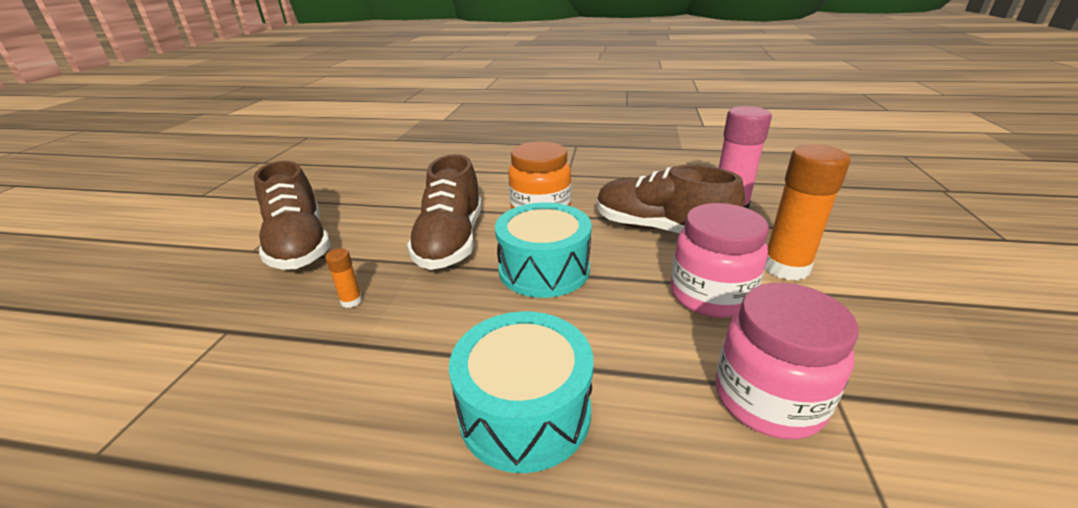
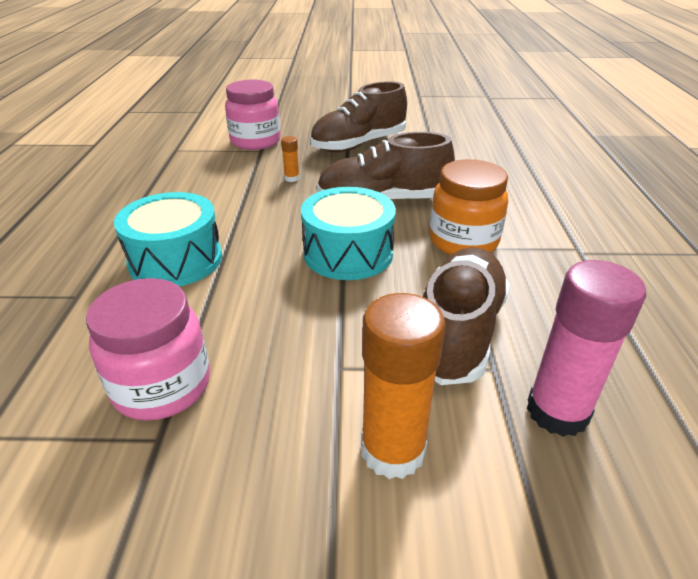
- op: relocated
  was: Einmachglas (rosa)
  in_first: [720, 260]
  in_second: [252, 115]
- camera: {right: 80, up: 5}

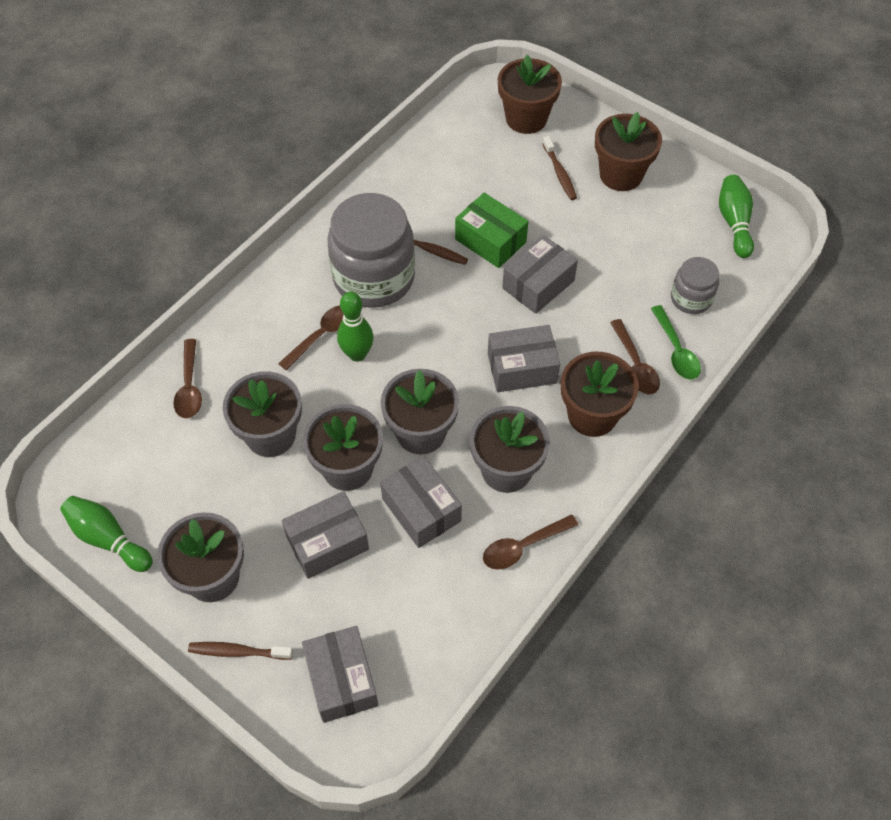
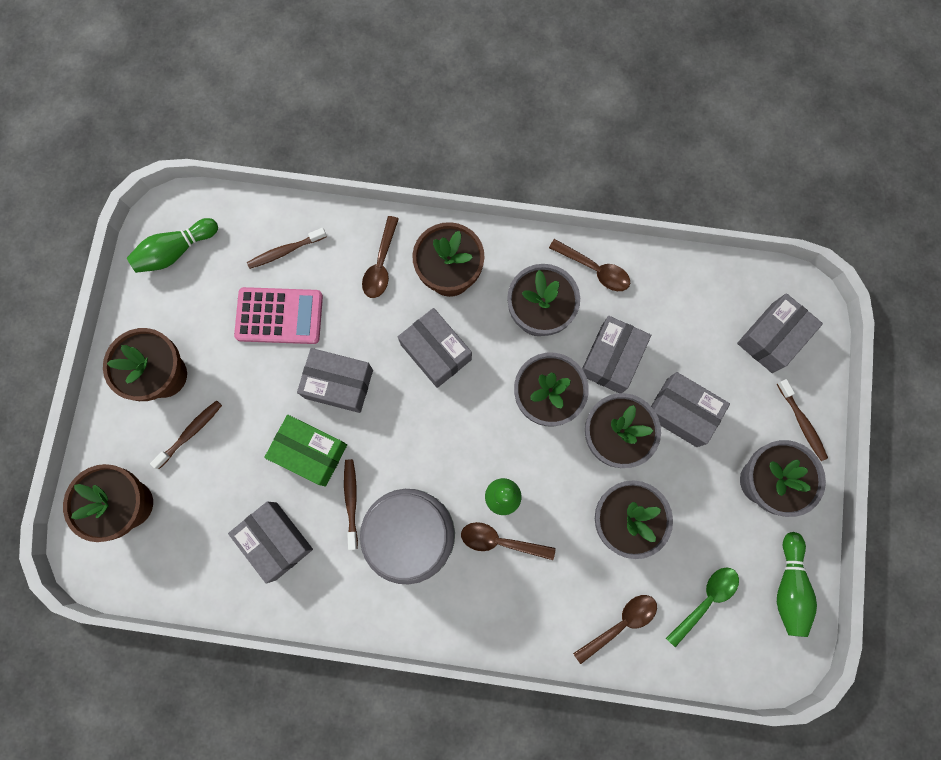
- op: appeared
  now: Schachtel (grau)
  in_second: [270, 542]
- op: appeared
  now: Taschenrechner (rosa)
  in_second: [278, 315]
- op: relocated
  was: Löffel (grün)
  in_first: [676, 342]
  in_second: [702, 607]
- op: exchanged
  was: Einmachglas (grau)
  now: Zahnbürste (braun)
  in_first: [695, 285]
  in_second: [287, 248]
- op: spun
  was: Schachtel (grün)
  in_first: [492, 230]
  in_second: [305, 451]
  clockwise: -75
- op: spun
  was: Löffel (braun)
  in_first: [635, 356]
  in_second: [380, 257]
  clockwise: 150
- camera: {right: -120, up: 20}

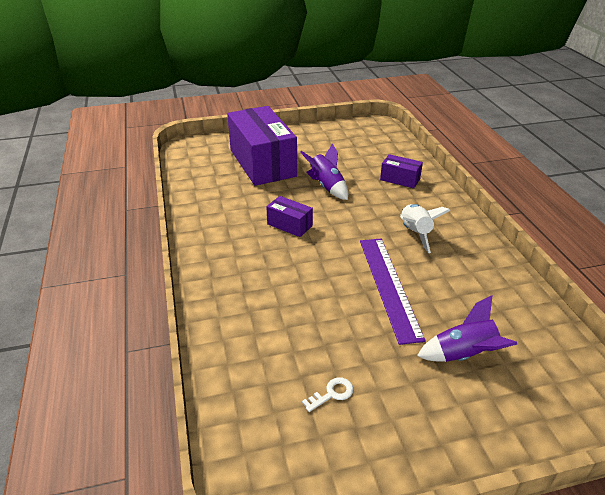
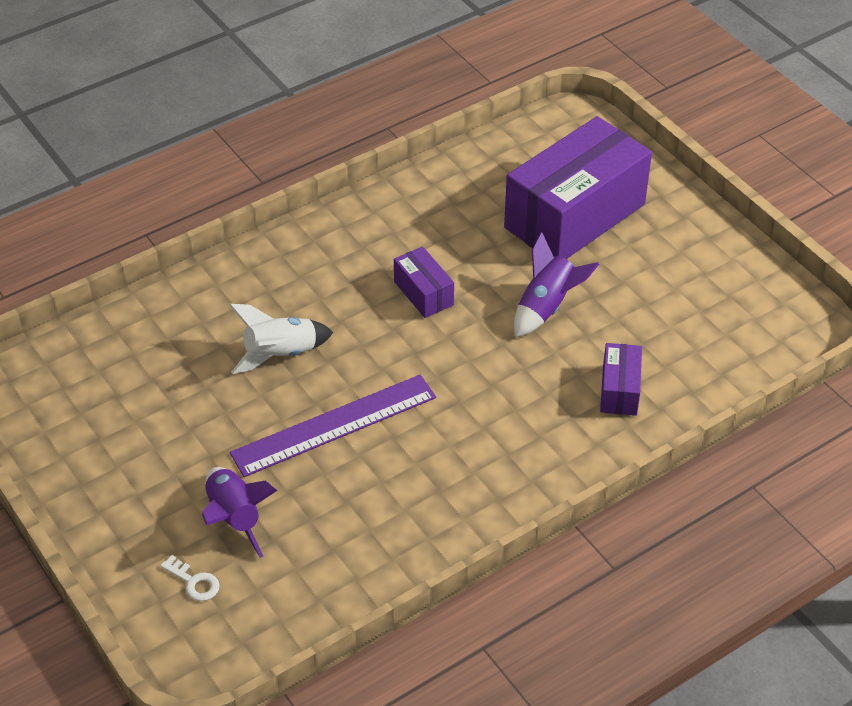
- op: relocated
  was: Schlüssel (weiß)
  in_first: [328, 394]
  in_second: [190, 578]
- op: relocated
  was: Rakete (weiß)
  in_first: [425, 228]
  in_second: [281, 339]
- op: spun
  was: Schachtel (lila)
  in_first: [289, 216]
  in_second: [424, 282]
  clockwise: -45
- camera: {right: 70, up: 10}

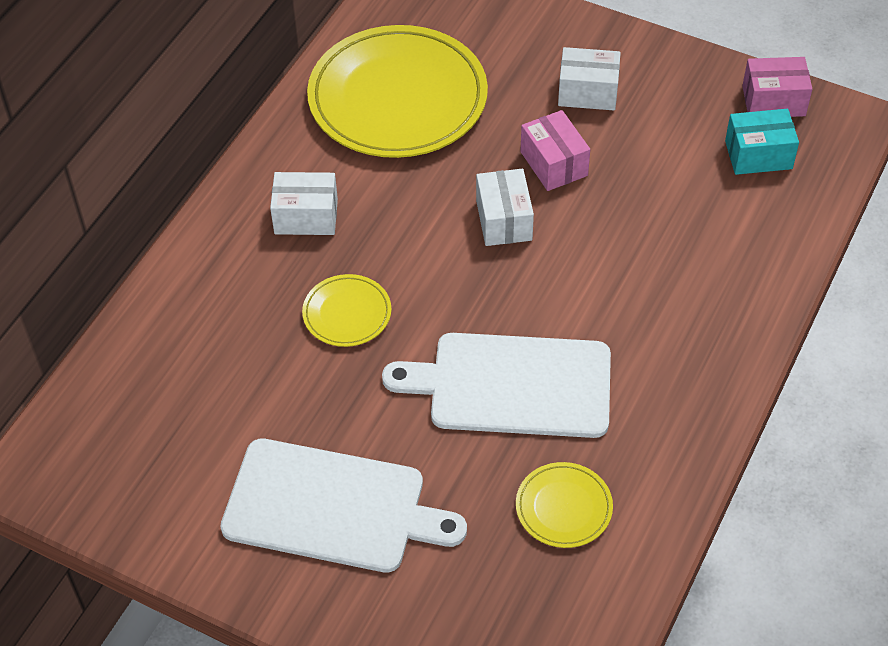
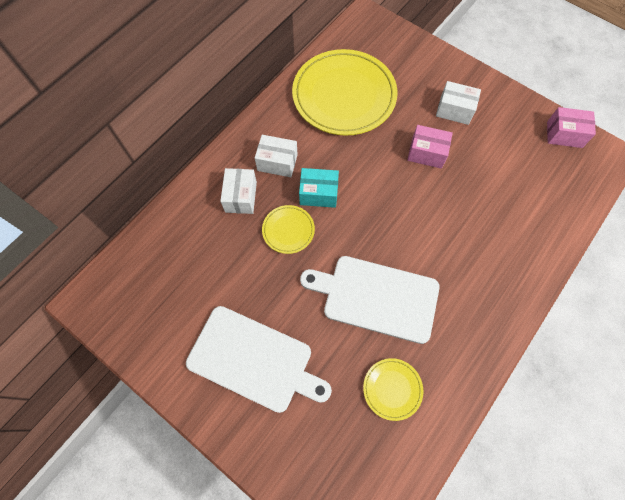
- op: relocated
  was: Schachtel (weiß)
  in_first: [505, 207]
  in_second: [238, 191]
- op: relocated
  was: Schachtel (türkis)
  in_first: [762, 142]
  in_second: [319, 188]
- op: spun
  was: Schachtel (rosa)
  in_first: [555, 150]
  in_second: [430, 147]
  clockwise: -60
- camera: {right: 10, up: 15}

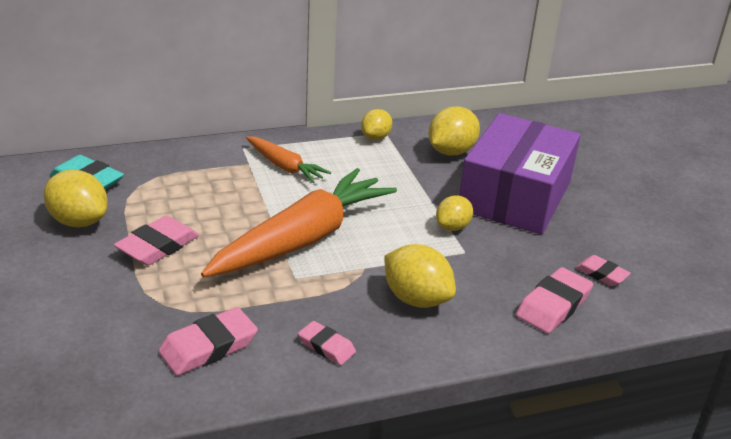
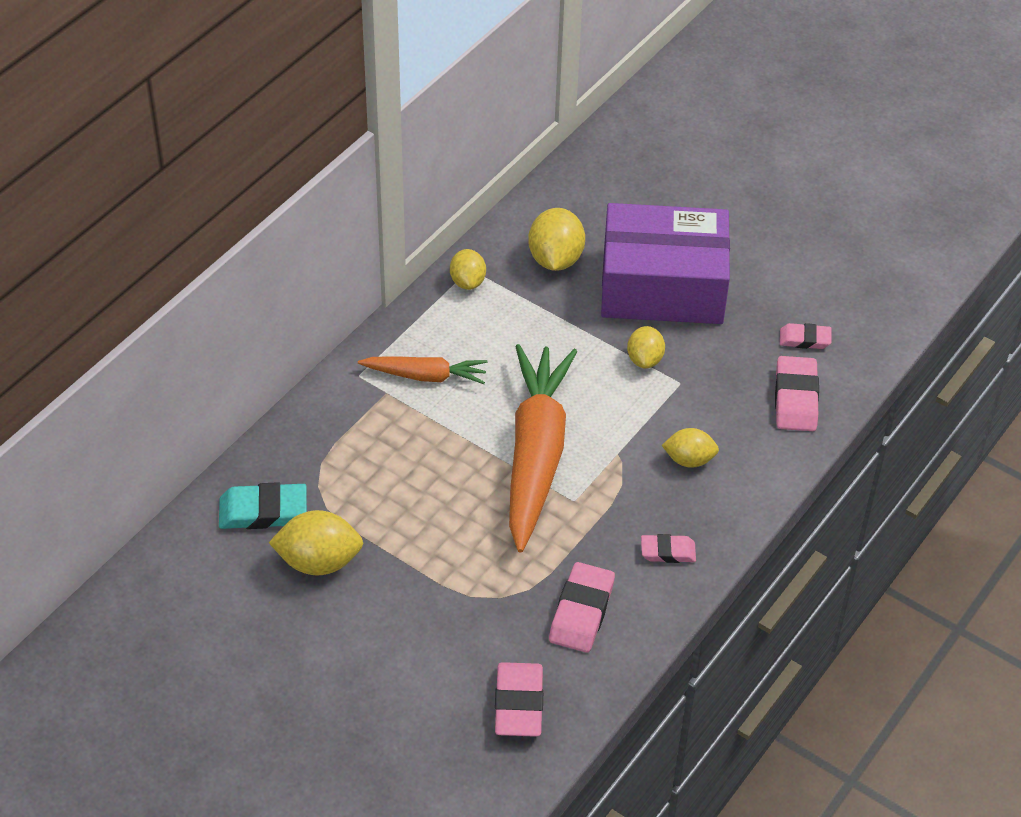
- op: relocated
  was: Radiergummi (rosa)
  in_first: [156, 241]
  in_second: [519, 699]
- op: spun
  was: Schachtel (lila)
  in_first: [520, 174]
  in_second: [665, 263]
  clockwise: -75
- op: size
  was: Zitrone (gelb)
  in_first: [420, 276]
  in_second: [690, 448]
  ratio: 0.64
- camera: {right: -35, up: 15}

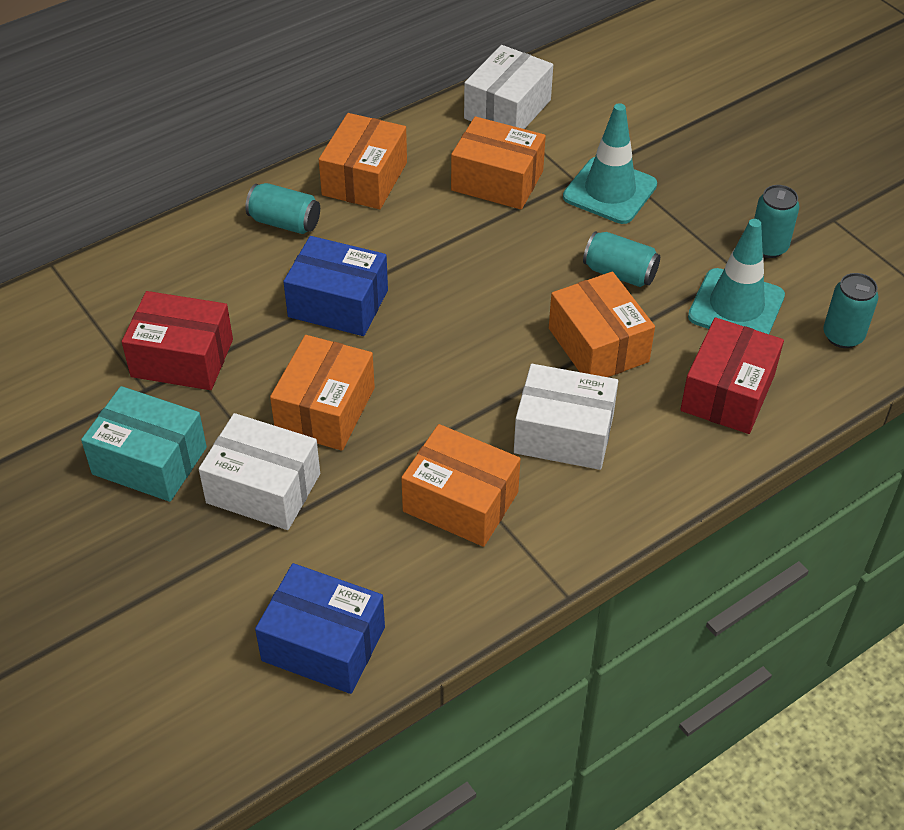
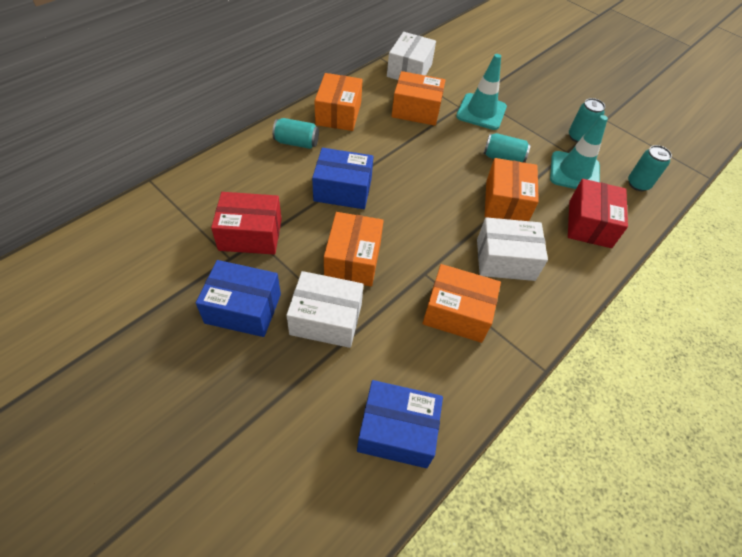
- op: colour
  was: Schachtel (türkis)
  now: Schachtel (blau)
  in_first: [144, 444]
  in_second: [238, 298]
- op: spun
  was: Schachtel (orange)
  in_first: [602, 324]
  in_second: [512, 189]
  clockwise: 45
- camera: {right: -15, up: 5}

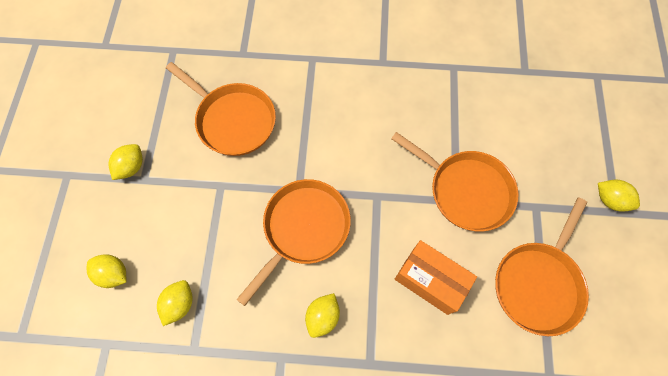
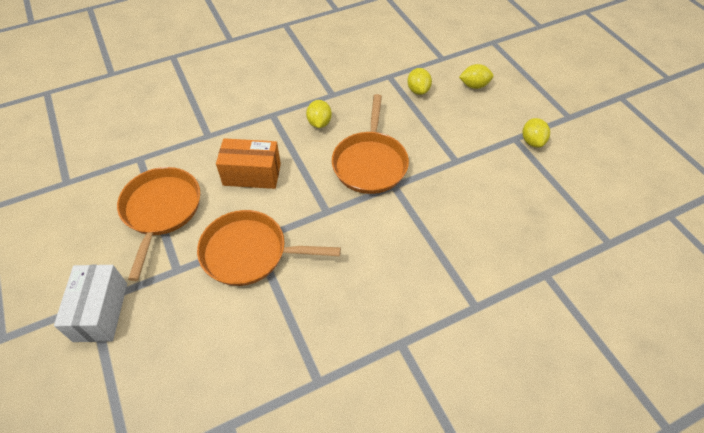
- op: missing
  was: Pfanne (orange)
  in_first: [221, 109]
- op: exchanged
  was: Zitrone (gelb)
  now: Schachtel (weiß)
  in_first: [619, 196]
  in_second: [90, 303]
- camera: {right: 150, up: -15}

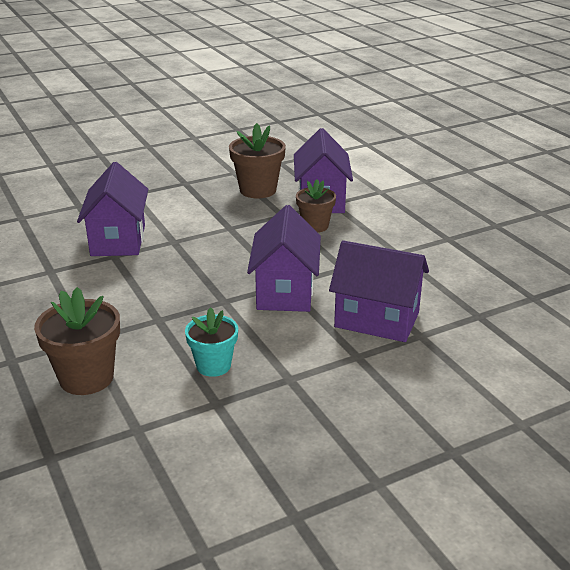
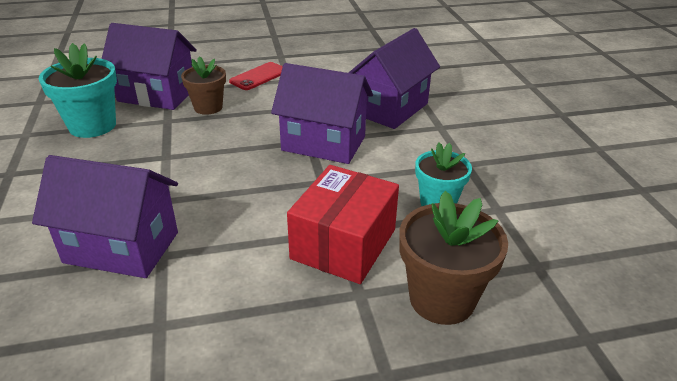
- op: appeared
  now: Handy (rot)
  in_second: [256, 76]
- op: appeared
  now: Schachtel (rot)
  in_second: [343, 224]
- op: colour
  was: Blumentopf (braun)
  now: Blumentopf (türkis)
  in_first: [257, 160]
  in_second: [78, 90]
- camera: {right: -75, up: 5}

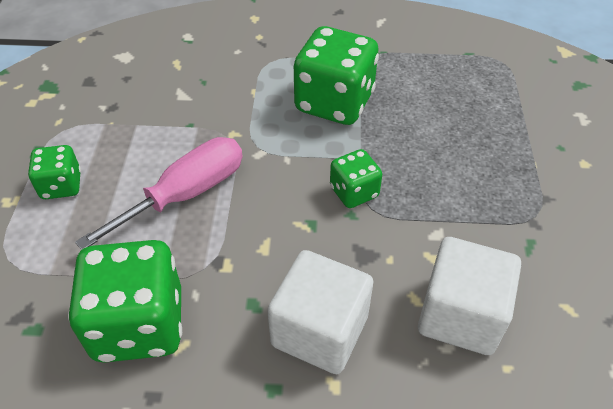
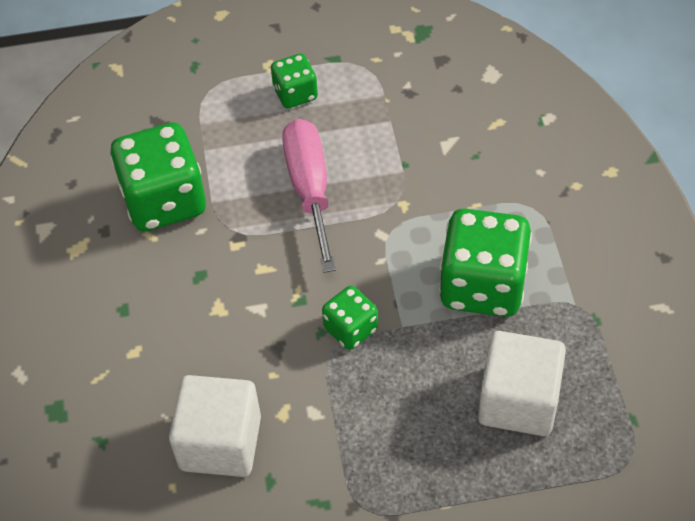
- op: relocated
  was: Kubus (weiß)
  in_first: [320, 312]
  in_second: [522, 383]
- op: spun
  was: Schraubenzieher (rosa)
  in_first: [159, 193]
  in_second: [309, 196]
  clockwise: -135
- camera: {right: 80, up: 5}

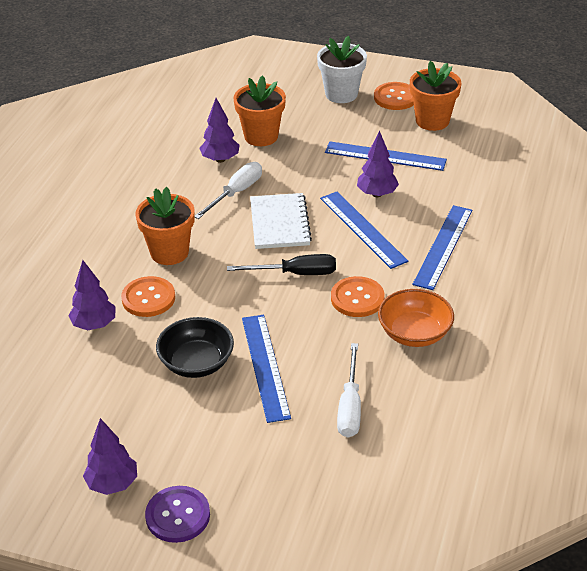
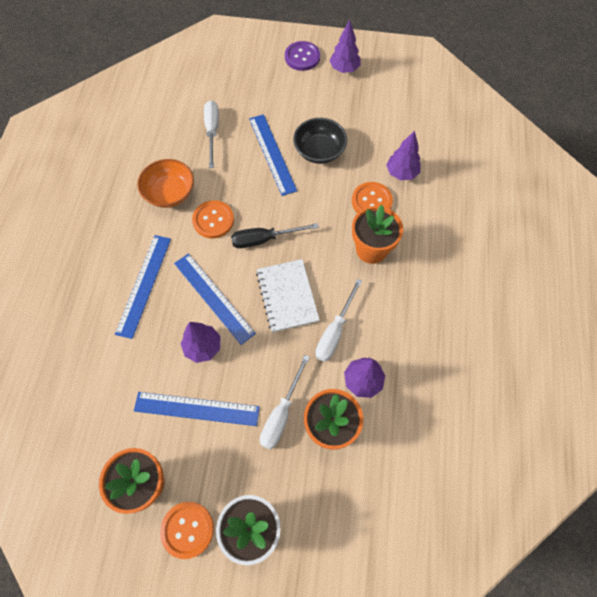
- op: appeared
  now: Schraubenzieher (weiß)
  in_second: [285, 402]
- camera: {right: 170, up: 25}

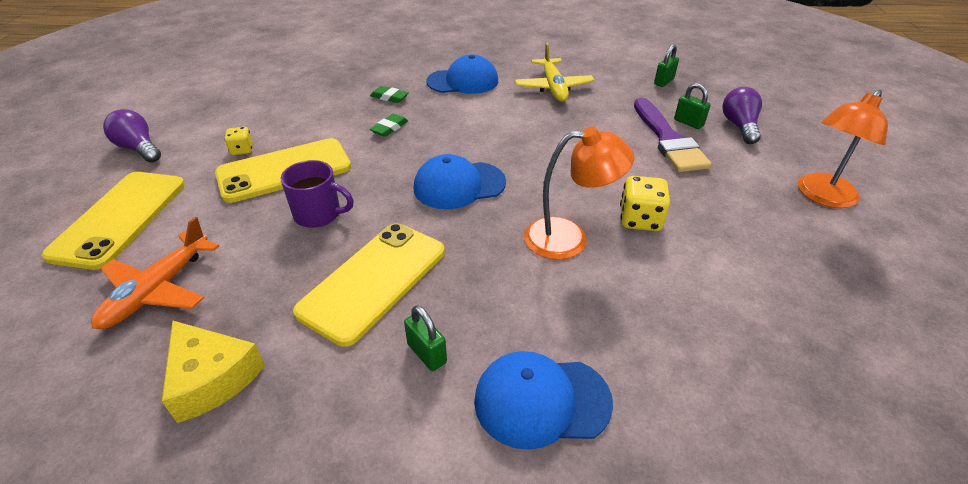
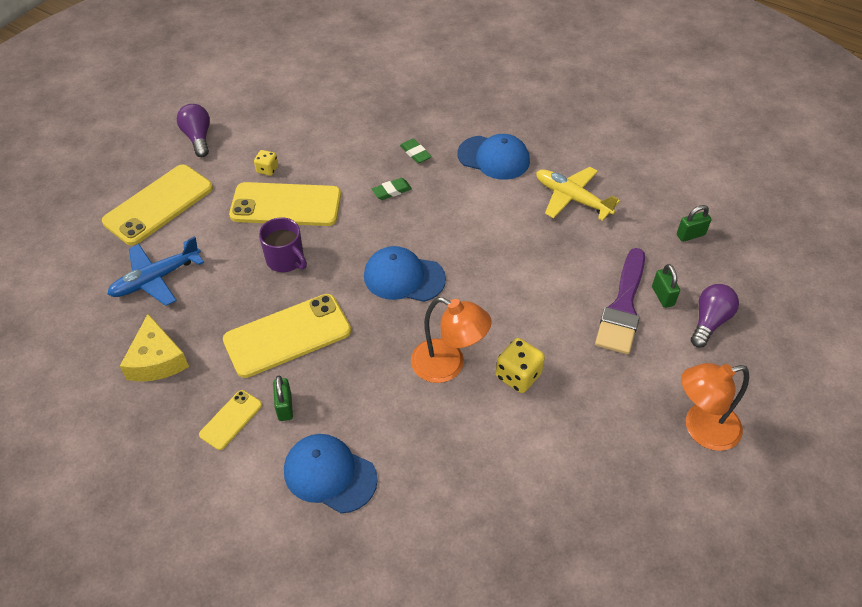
- op: appeared
  now: Handy (gelb)
  in_second: [230, 420]
- op: colour
  was: Flugzeug (orange)
  now: Flugzeug (blau)
  in_first: [155, 273]
  in_second: [155, 271]
- op: spun
  was: Flugzeug (gelb)
  in_first: [554, 72]
  in_second: [578, 194]
  clockwise: 105
- camera: {right: 30, up: 10}

